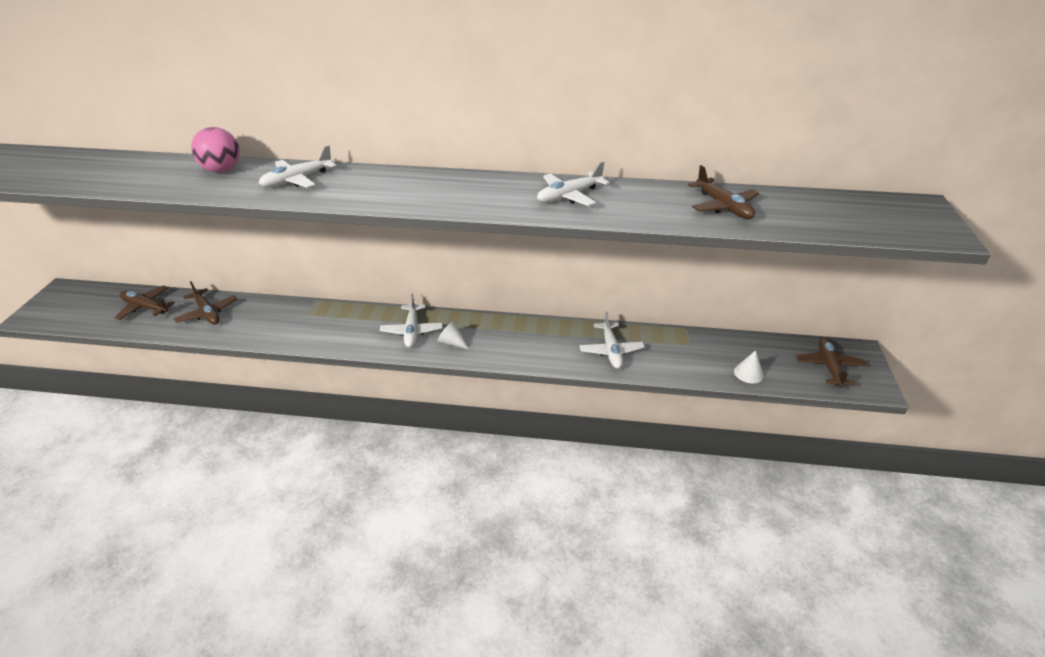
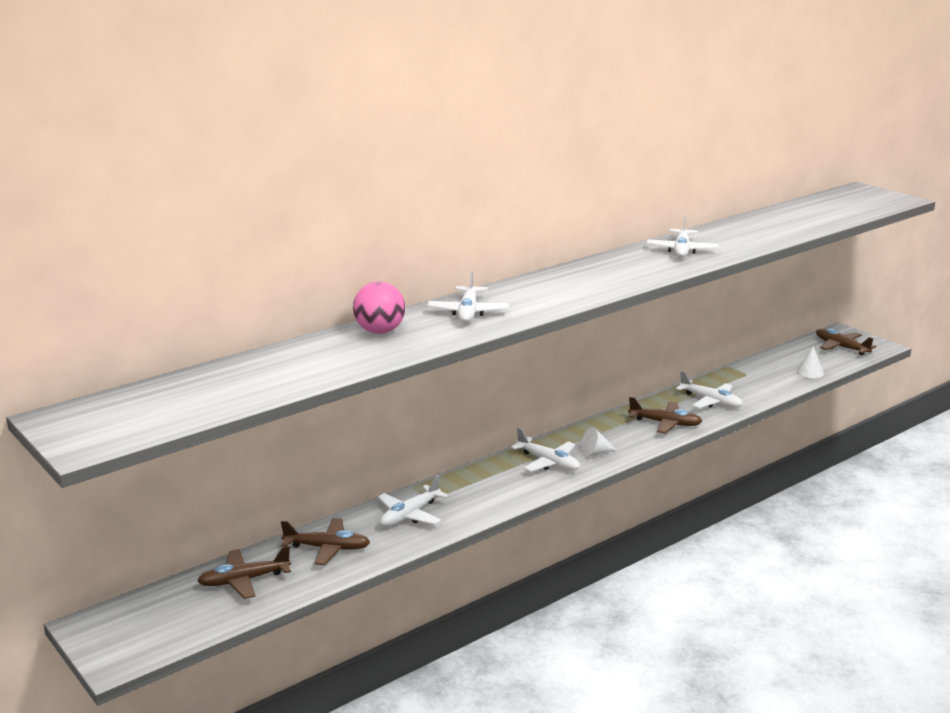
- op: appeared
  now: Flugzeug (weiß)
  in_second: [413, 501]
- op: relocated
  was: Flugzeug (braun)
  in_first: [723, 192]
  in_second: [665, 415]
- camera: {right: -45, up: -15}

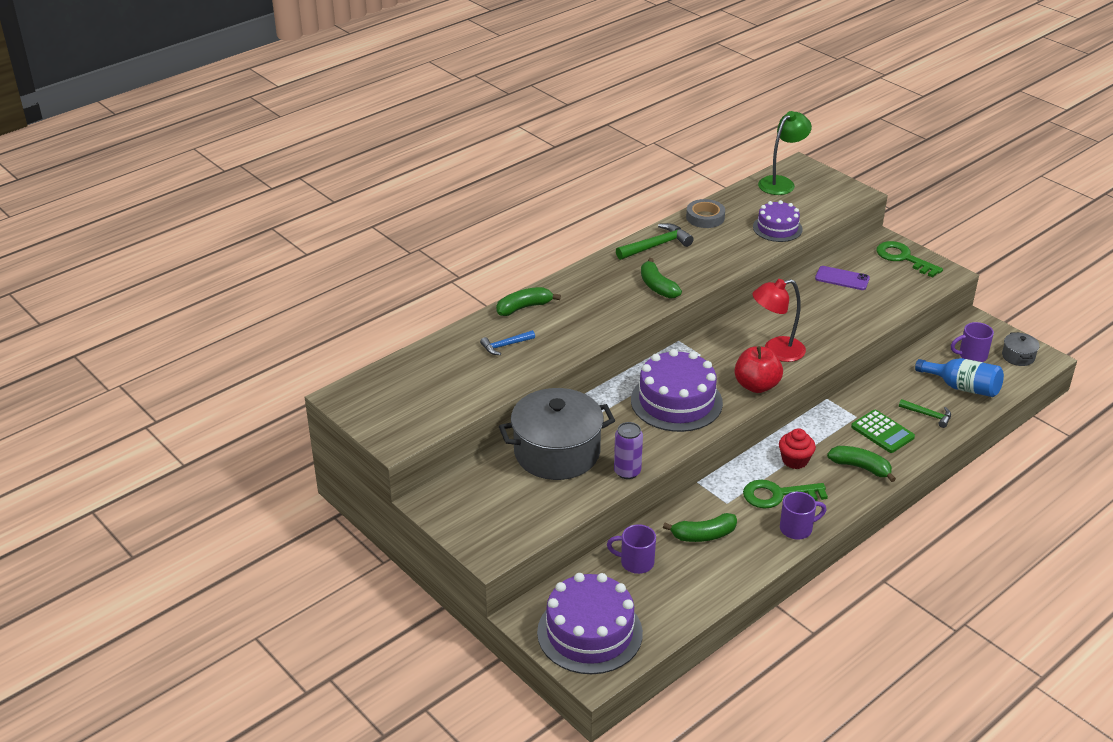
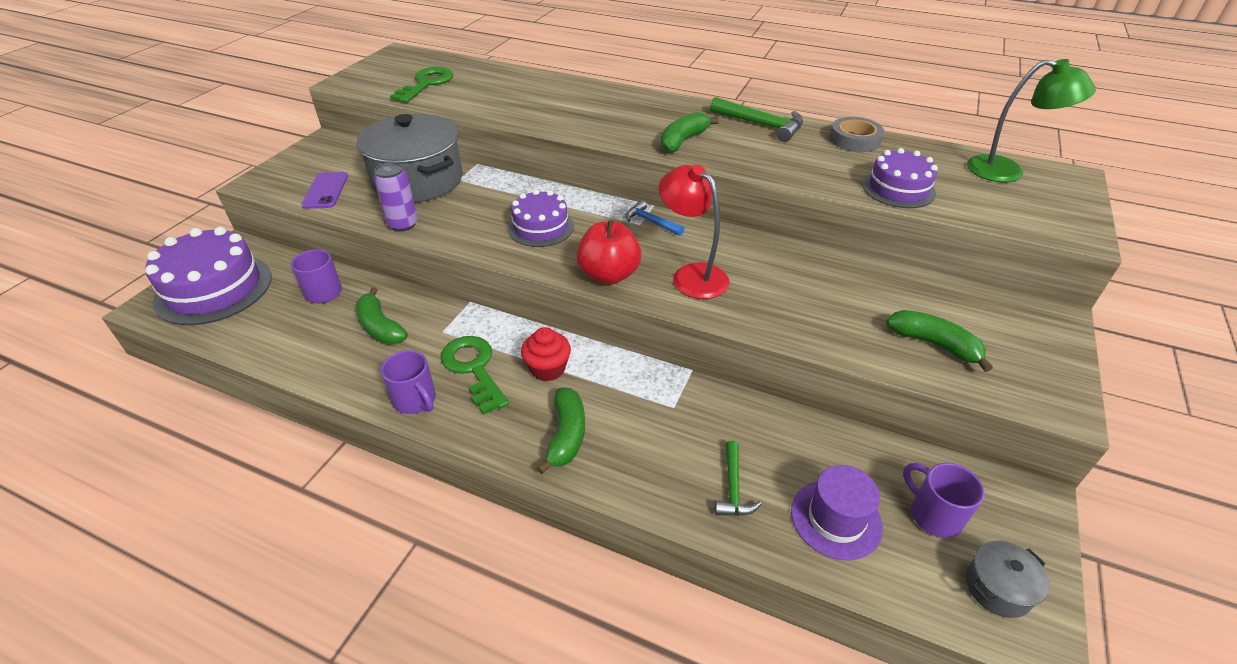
- op: missing
  was: Taschenrechner (grün)
  in_first: [883, 431]
- op: relocated
  was: Hammer (blau)
  in_first: [507, 342]
  in_second: [655, 218]
- op: relocated
  was: Banane (grün)
  in_first: [528, 301]
  in_second: [939, 341]
- op: relocated
  was: Handy (lila)
  in_first: [842, 278]
  in_second: [324, 190]
- op: relocated
  was: Schlüssel (grün)
  in_first: [909, 259]
  in_second: [421, 85]
- op: exchanged
  was: Flasche (blau)
  now: Hut (lila)
  in_first: [959, 377]
  in_second: [837, 512]
- op: size
  was: Kuchen (lila)
  in_first: [677, 390]
  in_second: [541, 218]
  ratio: 0.6
- camera: {right: 65, up: 5}

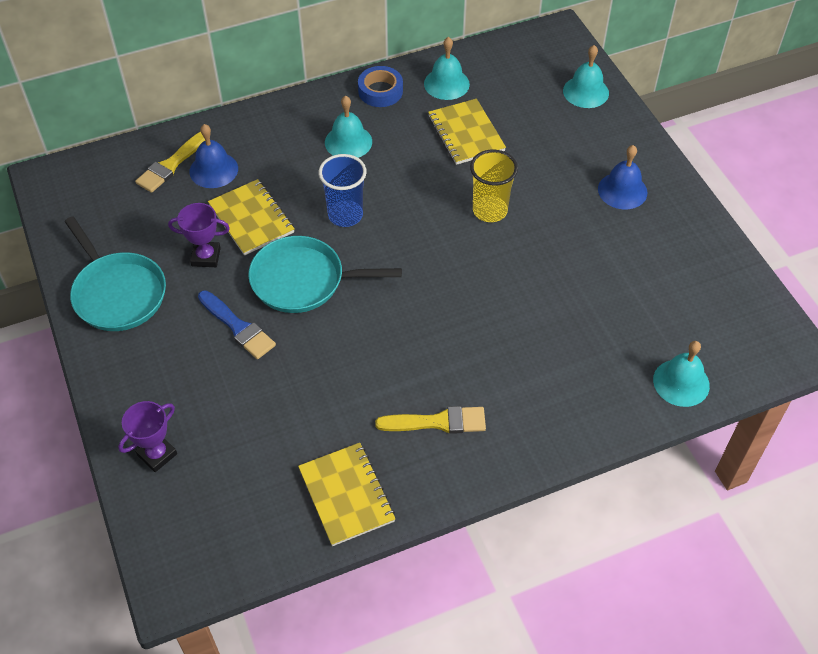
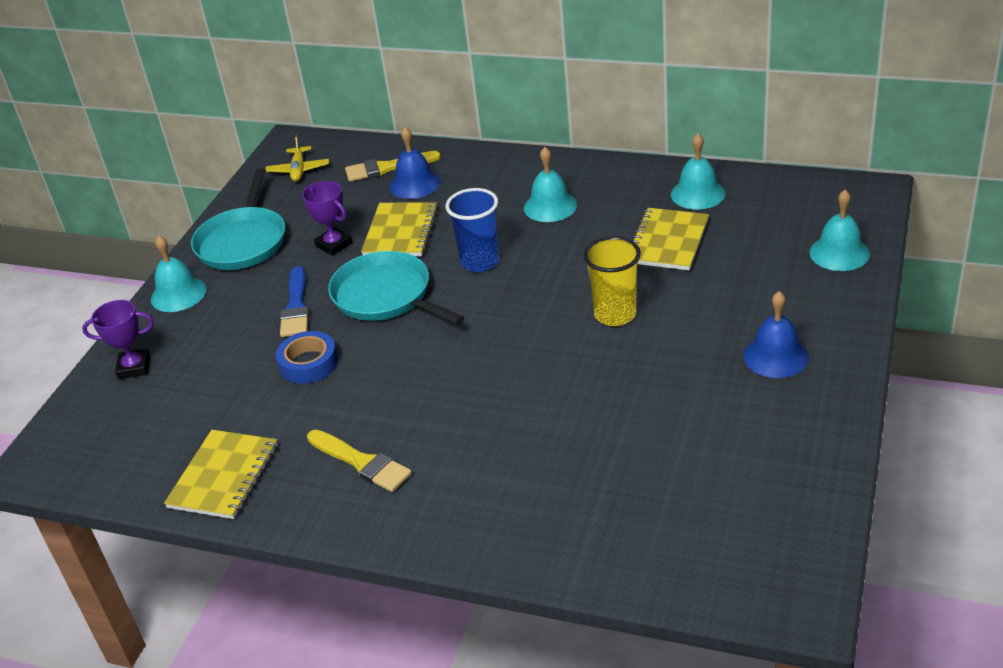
- op: appeared
  now: Flugzeug (gelb)
  in_second: [297, 158]
- op: relocated
  was: Klebeband (blau)
  in_first: [380, 86]
  in_second: [307, 357]
- op: relocated
  was: Glocke (türkis)
  in_first: [681, 374]
  in_second: [179, 273]
- camera: {right: 45, up: -15}

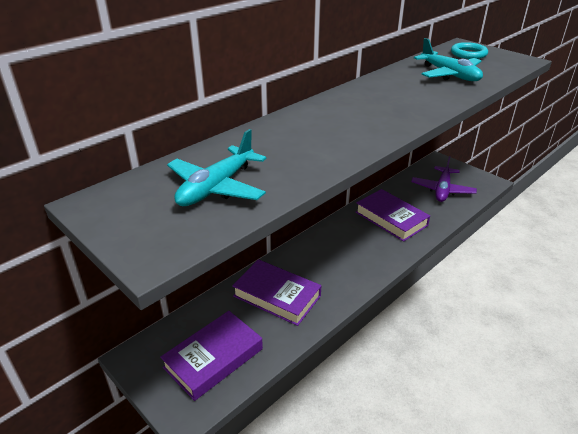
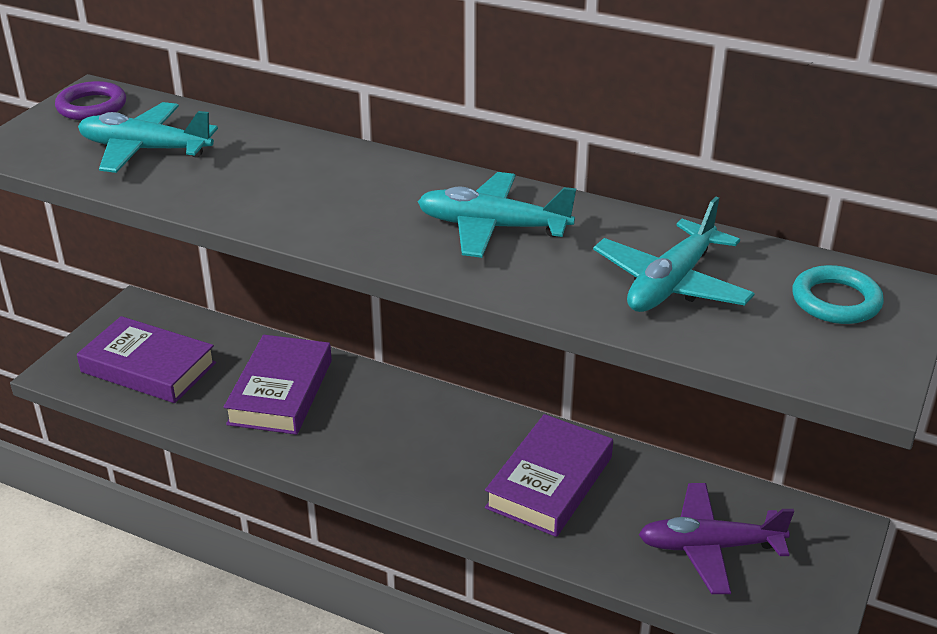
- op: appeared
  now: Ring (lila)
  in_second: [90, 100]
- op: appeared
  now: Flugzeug (türkis)
  in_second: [497, 215]
- camera: {right: 70, up: 0}

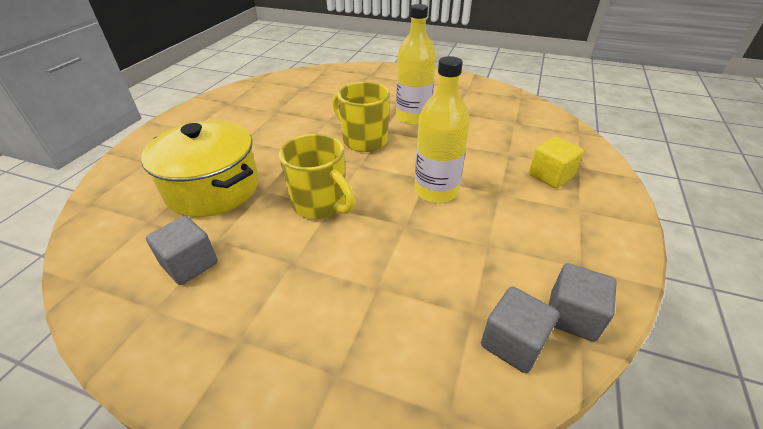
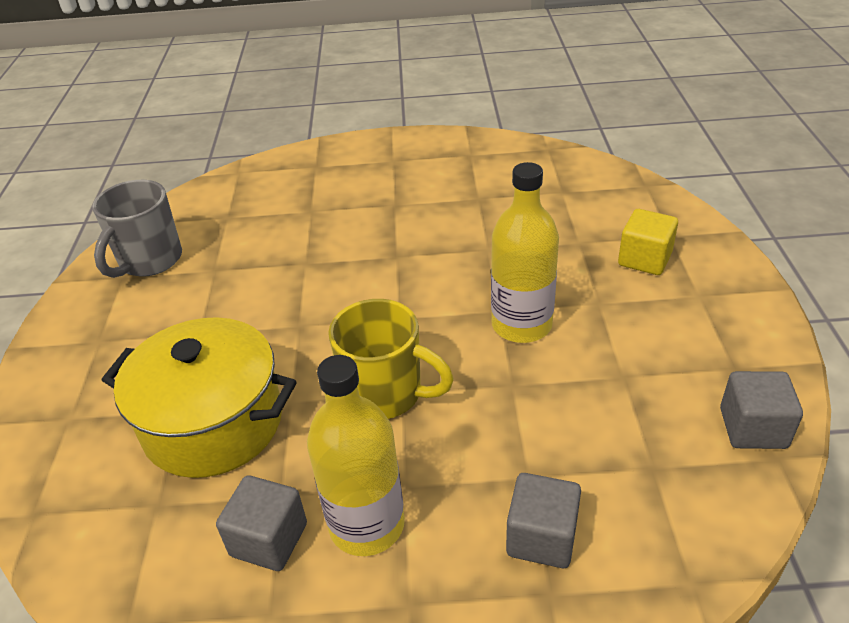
- op: missing
  was: Tasse (gelb)
  in_first: [361, 117]
- op: appeared
  now: Tasse (grau)
  in_second: [137, 229]
- op: relocated
  was: Flasche (gelb)
  in_first: [416, 64]
  in_second: [356, 455]
- op: relocated
  was: Kubus (grau)
  in_first: [520, 330]
  in_second: [543, 520]
- camera: {right: -20, up: 0}

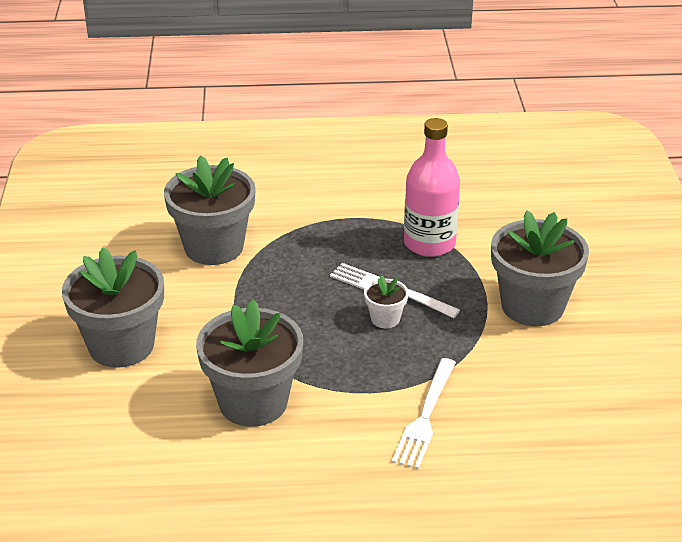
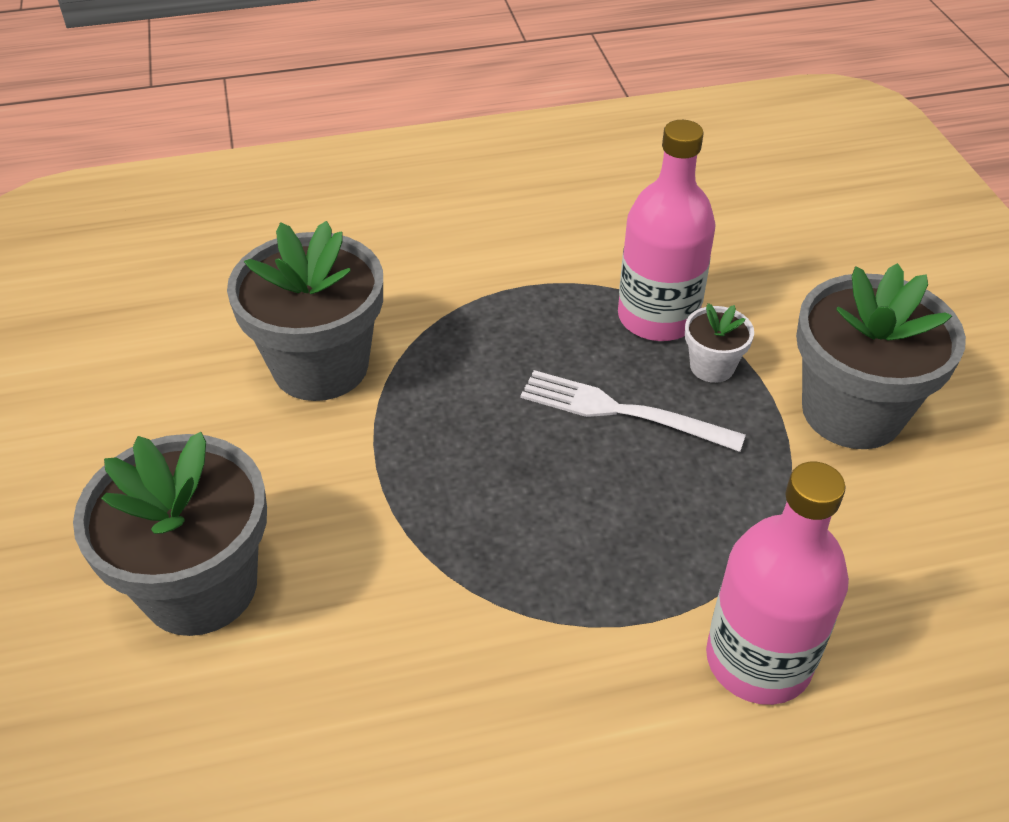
- op: missing
  was: Blumentopf (grau)
  in_first: [249, 363]
- op: relocated
  was: Blumentopf (weiß)
  in_first: [386, 301]
  in_second: [719, 343]
- op: exchanged
  was: Gabel (weiß)
  now: Flasche (rosa)
  in_first: [424, 413]
  in_second: [777, 583]
- camera: {right: -10, up: 10}

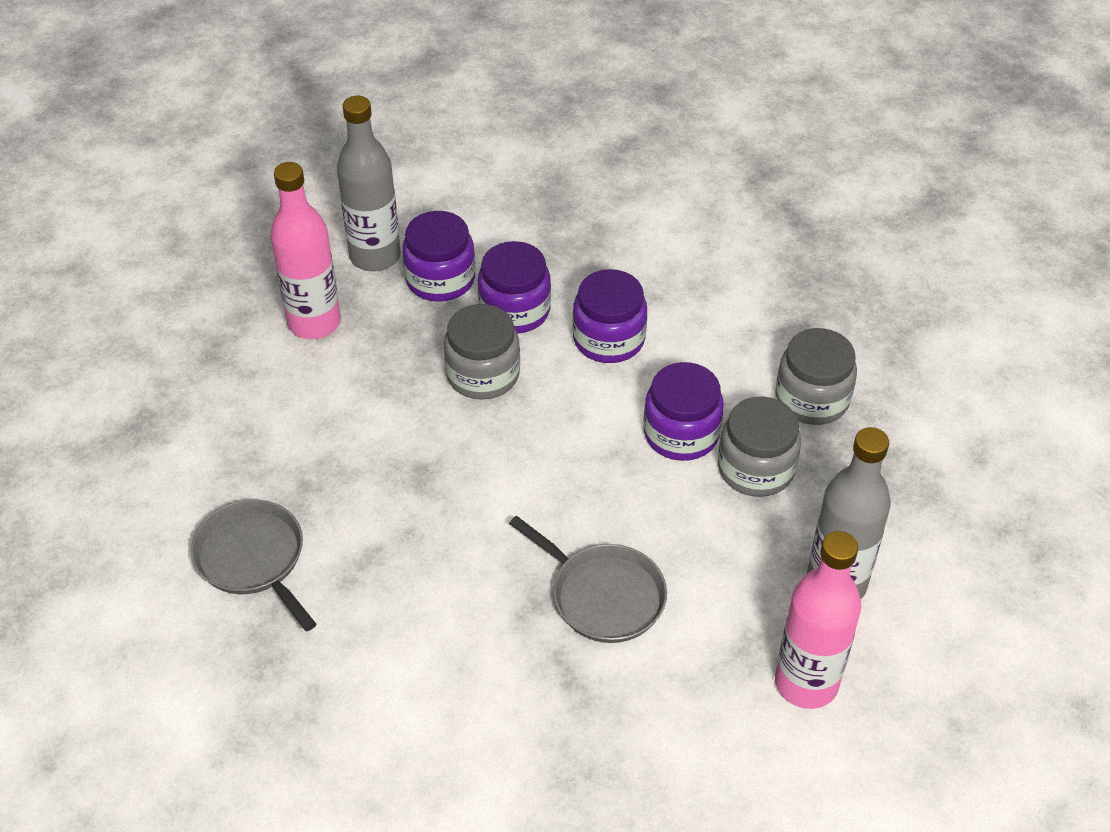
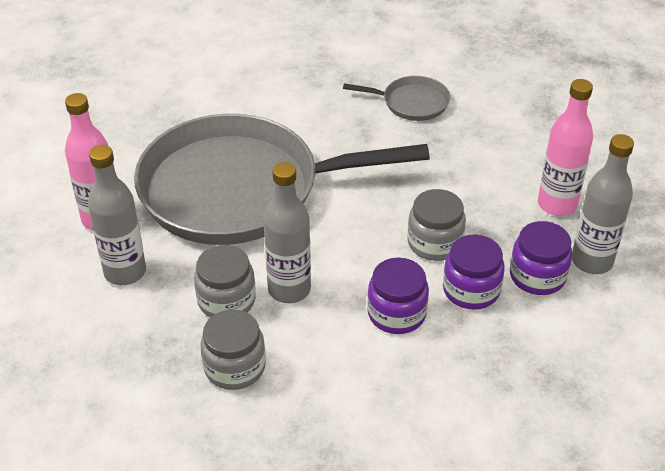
- op: exchanged
  was: Einmachglas (lila)
  now: Flasche (grau)
  in_first: [683, 411]
  in_second: [287, 232]
- op: size
  was: Pfanne (grau)
  in_first: [588, 579]
  in_second: [282, 179]
  ratio: 2.48
- camera: {right: 135, up: -5}

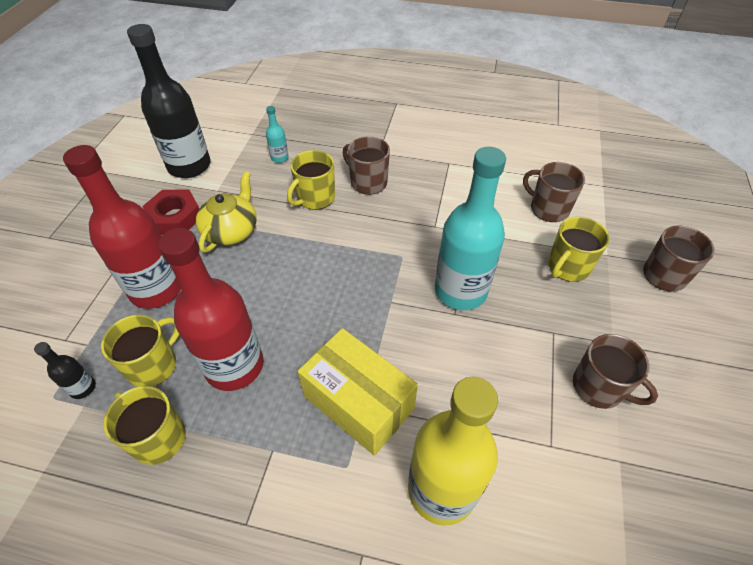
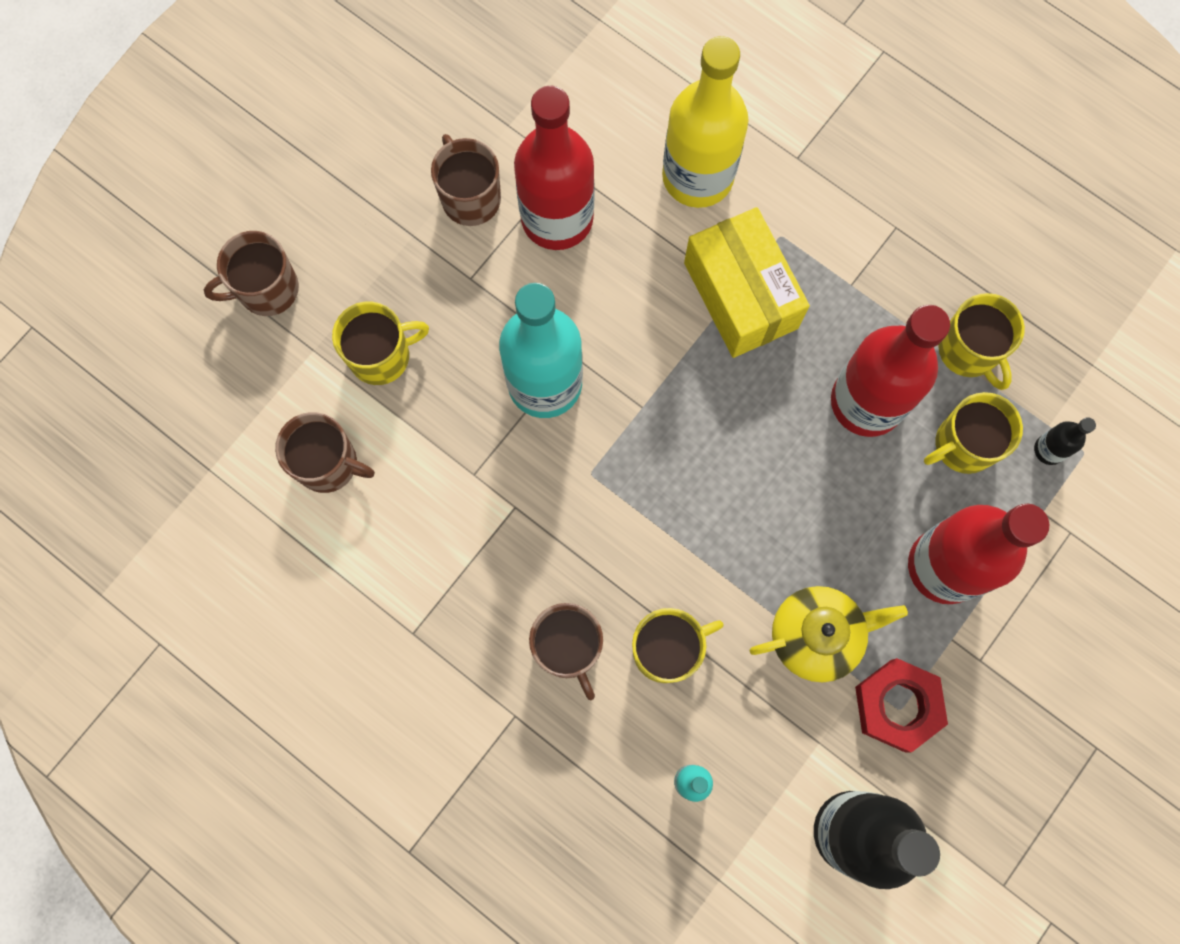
- op: appeared
  now: Flasche (rot)
  in_second: [554, 168]
- op: spun
  was: Teekanne (gelb)
  in_first: [226, 212]
  in_second: [828, 634]
  clockwise: -150
- op: spun
  was: Tasse (braun)
  in_first: [554, 192]
  in_second: [325, 452]
  clockwise: -45
- camera: {right: -155, up: 25}

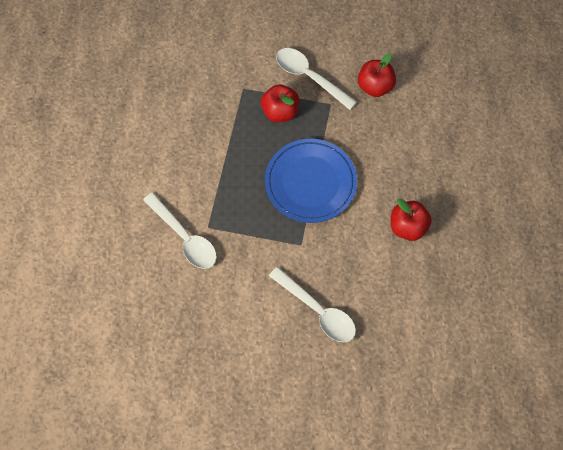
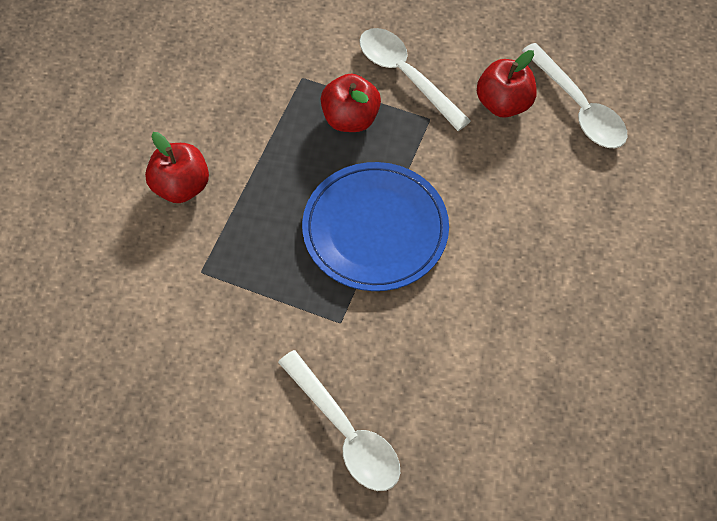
- op: relocated
  was: Löffel (weiß)
  in_first: [180, 231]
  in_second: [574, 95]
- op: relocated
  was: Apfel (rot)
  in_first: [411, 220]
  in_second: [177, 167]
- camera: {right: 10, up: -5}

